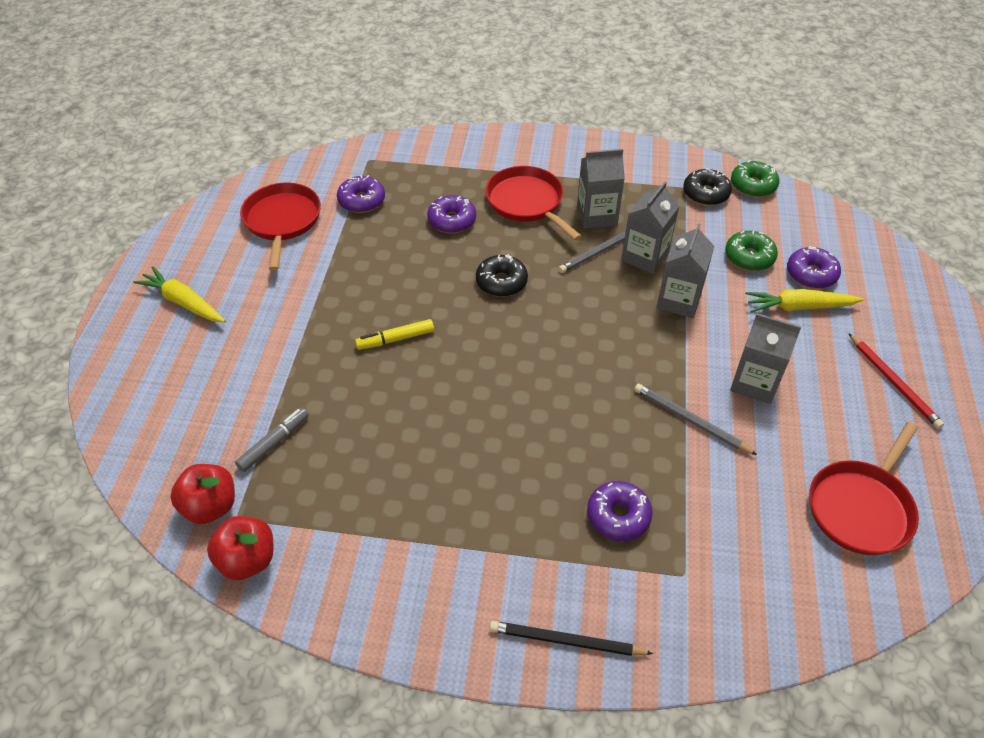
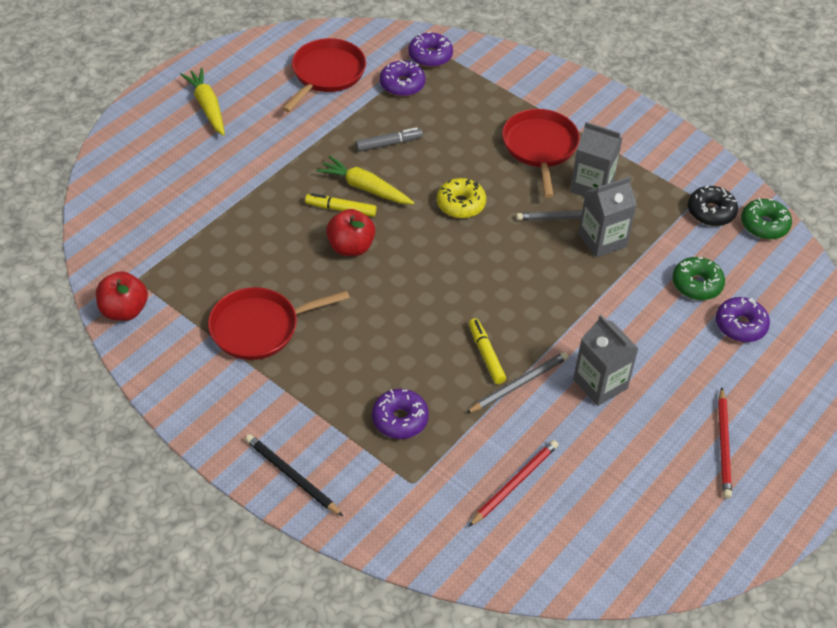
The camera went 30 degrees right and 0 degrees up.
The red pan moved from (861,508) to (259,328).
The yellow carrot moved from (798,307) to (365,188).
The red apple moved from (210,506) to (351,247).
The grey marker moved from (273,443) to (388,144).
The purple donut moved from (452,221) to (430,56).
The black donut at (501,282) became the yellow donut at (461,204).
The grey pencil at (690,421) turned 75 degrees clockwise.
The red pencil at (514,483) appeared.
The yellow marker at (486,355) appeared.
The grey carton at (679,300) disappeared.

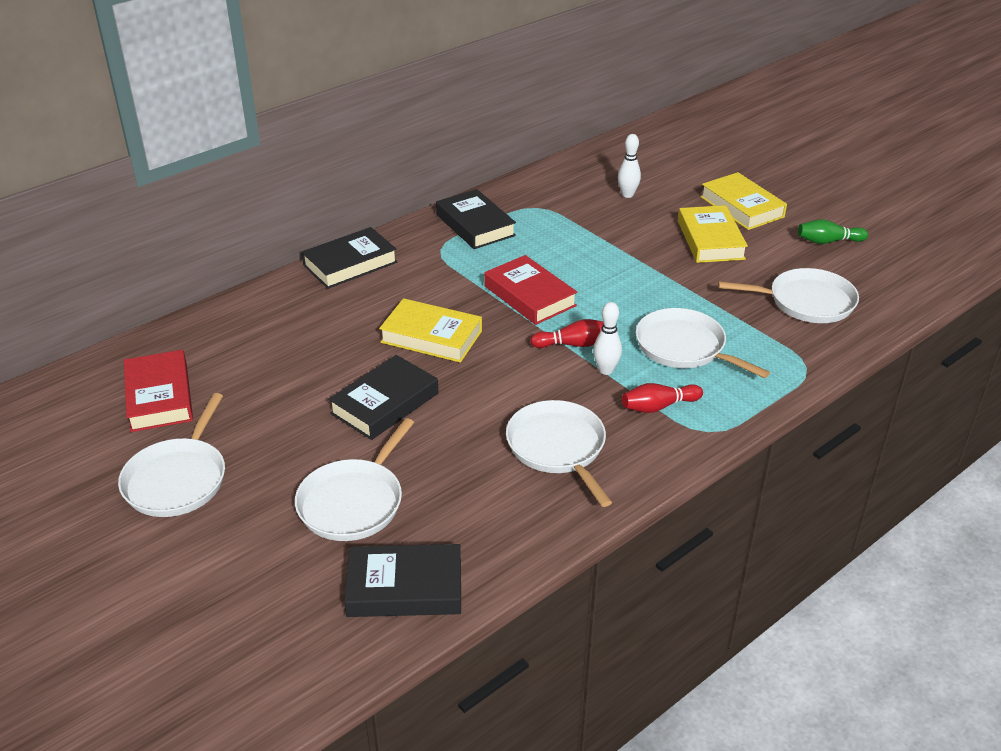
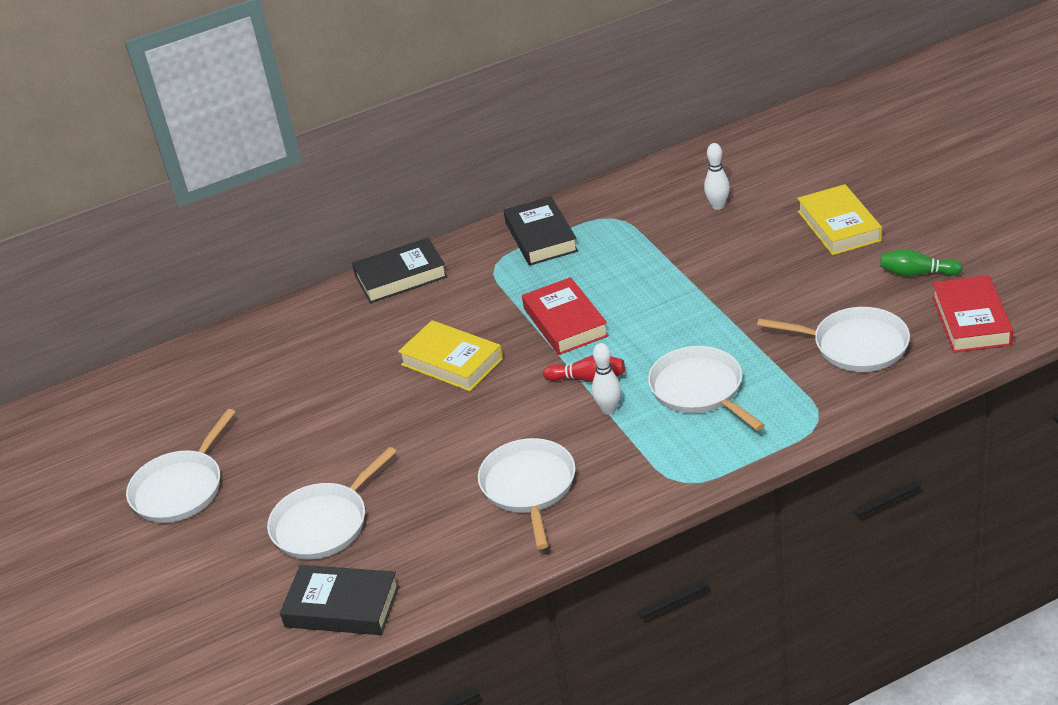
The camera went 20 degrees right and 0 degrees up.
The red book moved from (159,397) to (971,320).
The black book at (385,403) disappeared.
The red bowling pin at (658,406) disappeared.
The yellow book at (710,240) disappeared.

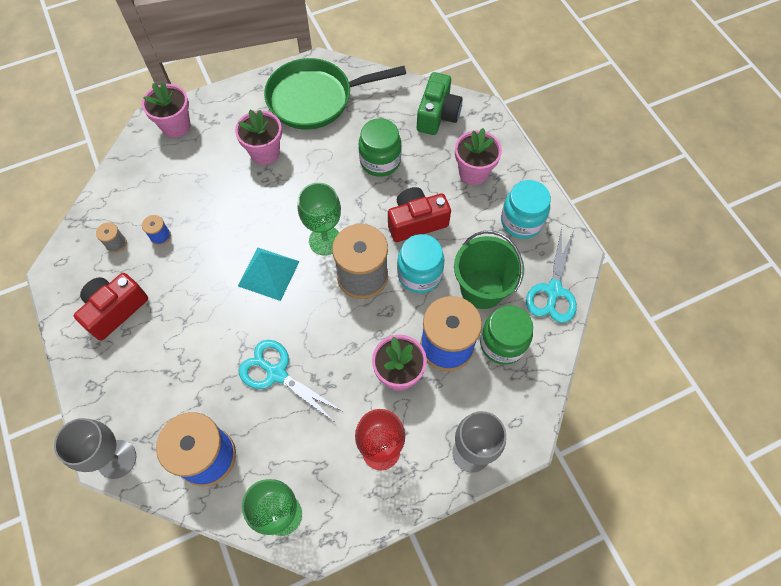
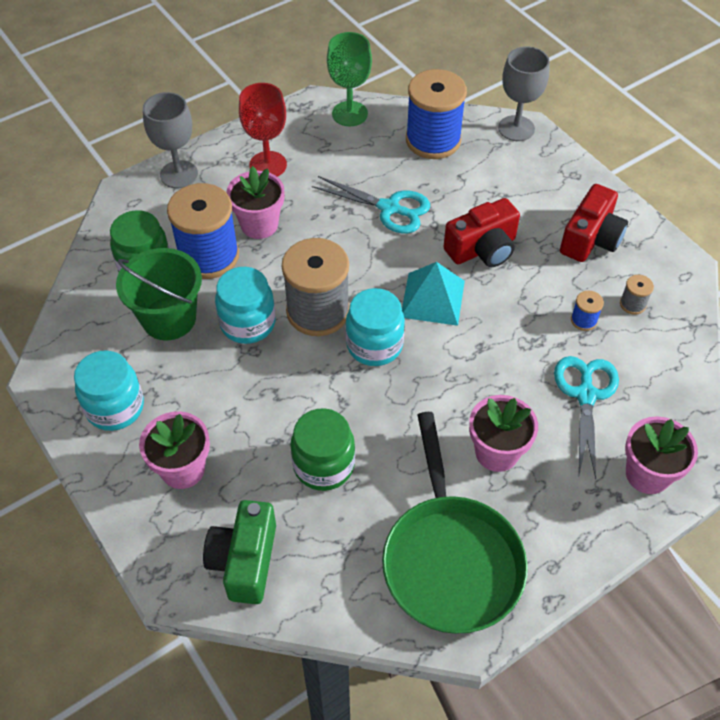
The camera went 170 degrees right and 10 degrees down.
The green goblet at (325,240) was replaced by the turquoise jar at (374,345).
The green pan at (316,99) turned 105 degrees clockwise.
The red camera moved from (416,222) to (482,249).
The turquoise scissors moved from (553,291) to (586,395).

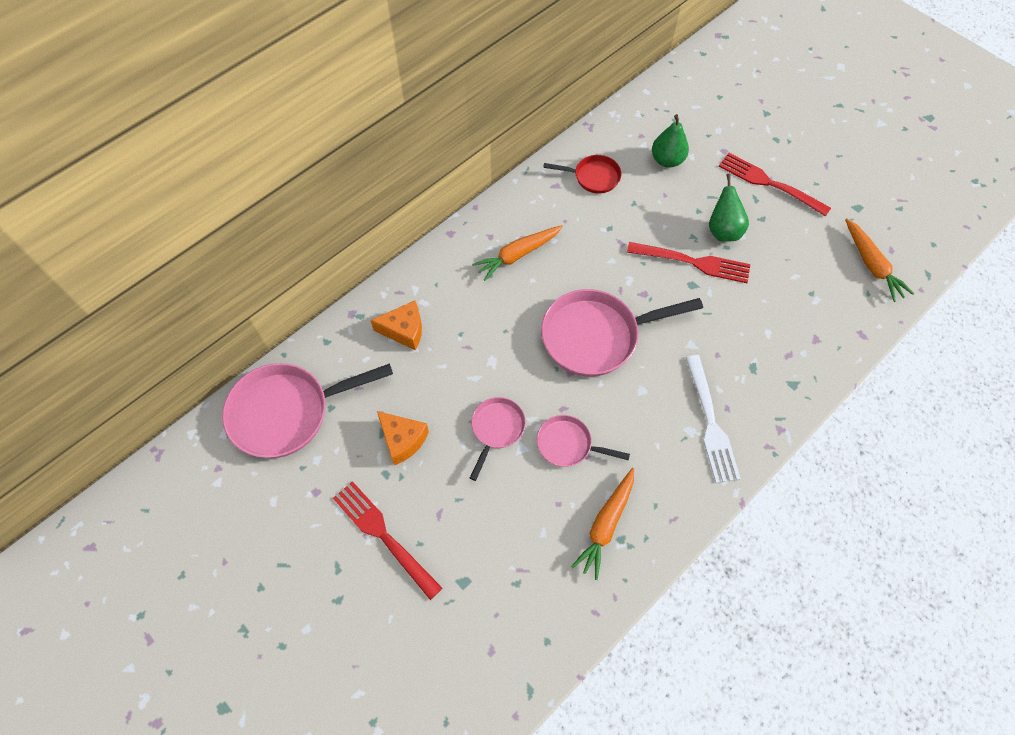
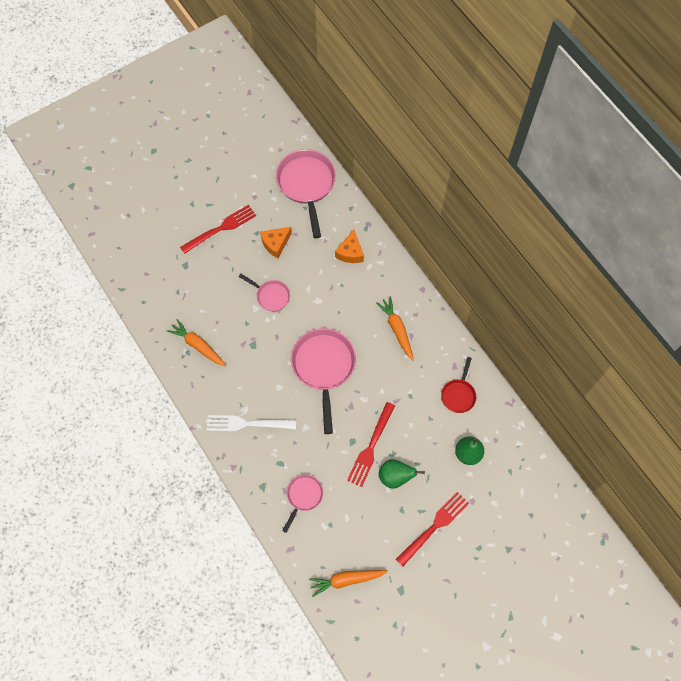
The camera went 100 degrees right and 5 degrees up.
The pink pan moved from (568,444) to (303,496).

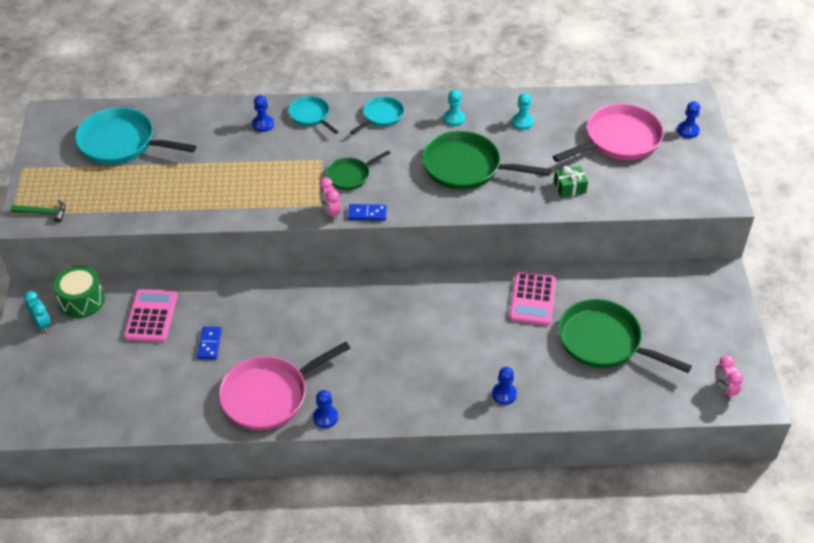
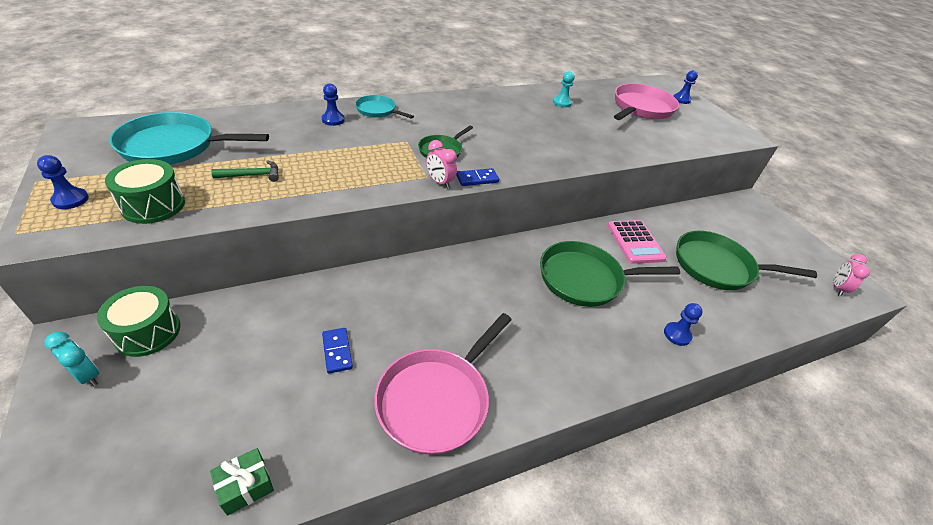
The camera went 25 degrees left and 5 degrees down.
The blue pawn moved from (325,417) to (70,200).
The green drum at (153,205) appeared.
The green gift moved from (569,187) to (245,486).
The green hammer moved from (43,213) to (252,175).
The green pan moved from (466,167) to (585,279).
The pink clock at (724,390) turned 60 degrees clockwise.
The pink calculator at (151,316) disappeared.
The turquoise pan at (381,116) disappeared.
The turquoise pawn at (454,118) disappeared.

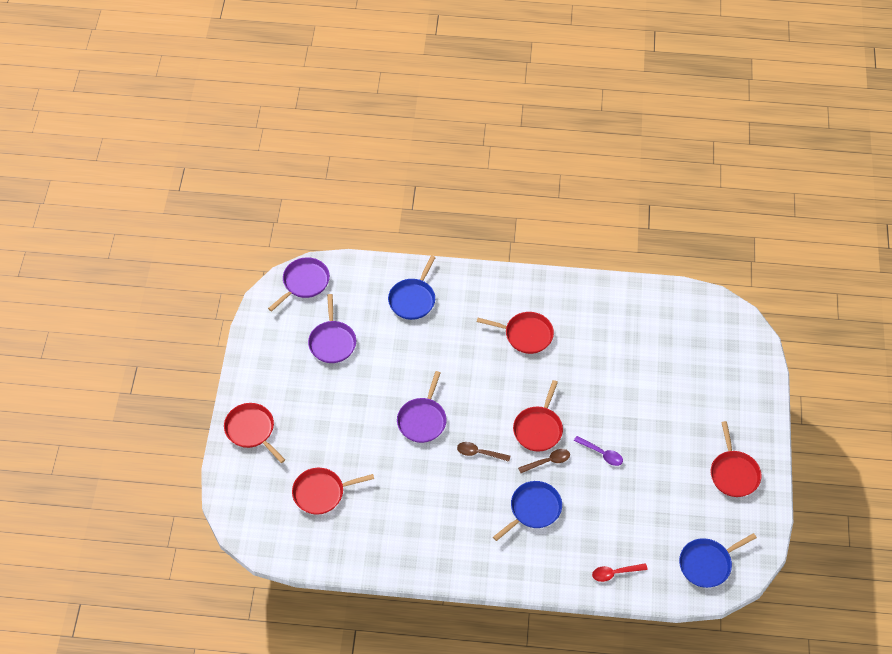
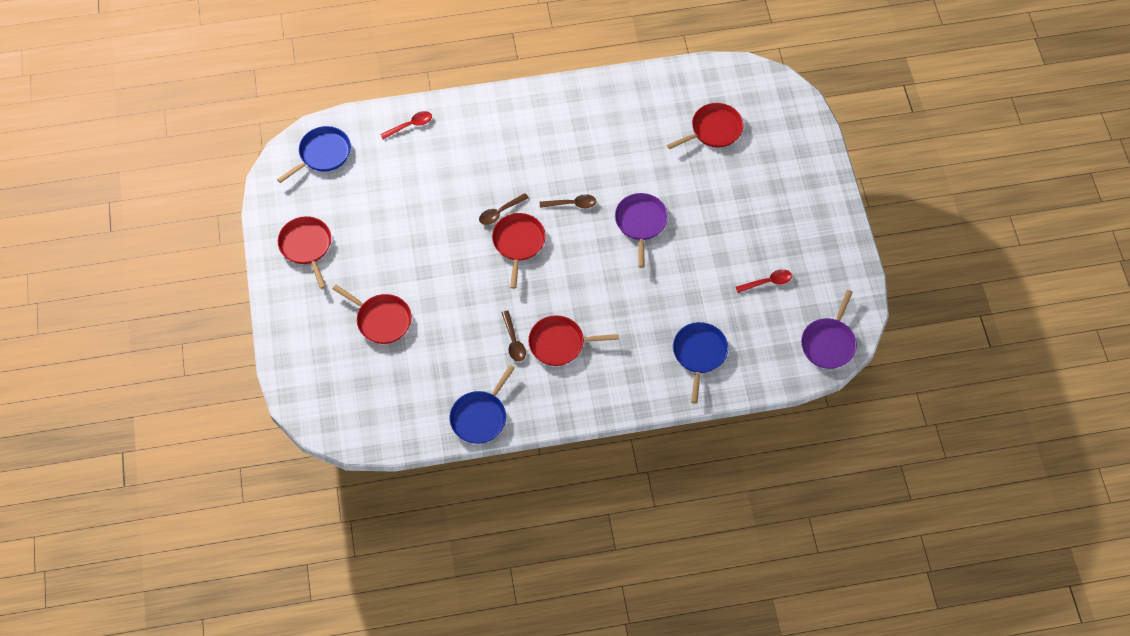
The camera went 165 degrees right and 5 degrees up.
The red pan moved from (251,430) to (381,320).
The blue pan moved from (533,509) to (480,417).
The brown spoon at (513,341) appeared.
The purple pan at (332,342) was replaced by the red spoon at (767,282).
The purple spoon at (601,453) disappeared.

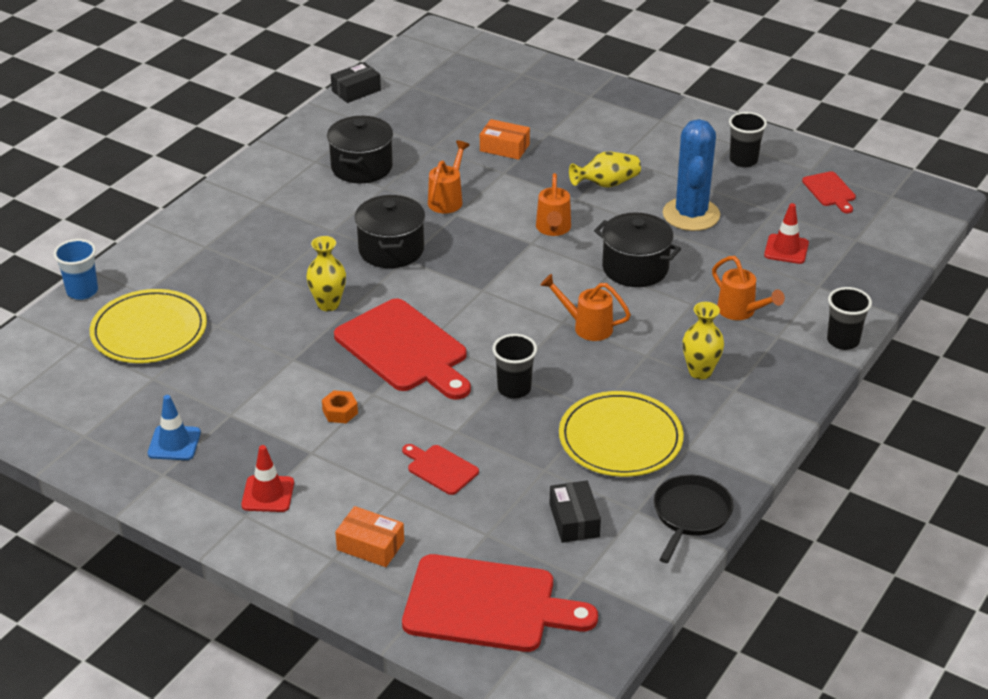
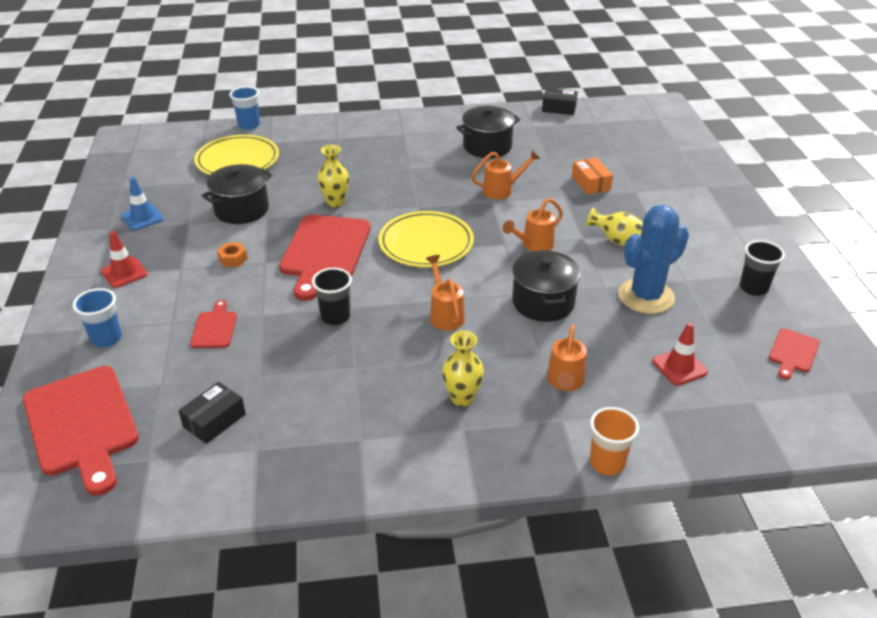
The camera went 50 degrees right and 0 degrees up.
The orange box at (370,545) was replaced by the blue cup at (106,338).
The black pot moved from (391,250) to (241,210).
The yellow plate moved from (620,438) to (426,243).
The black cup at (843,341) became the orange cup at (607,463).
The black pan at (690,514) disappeared.

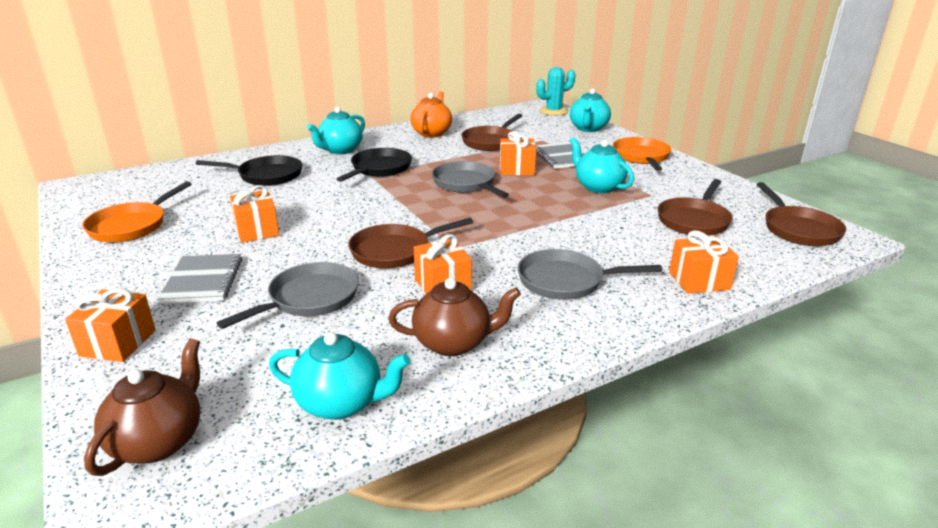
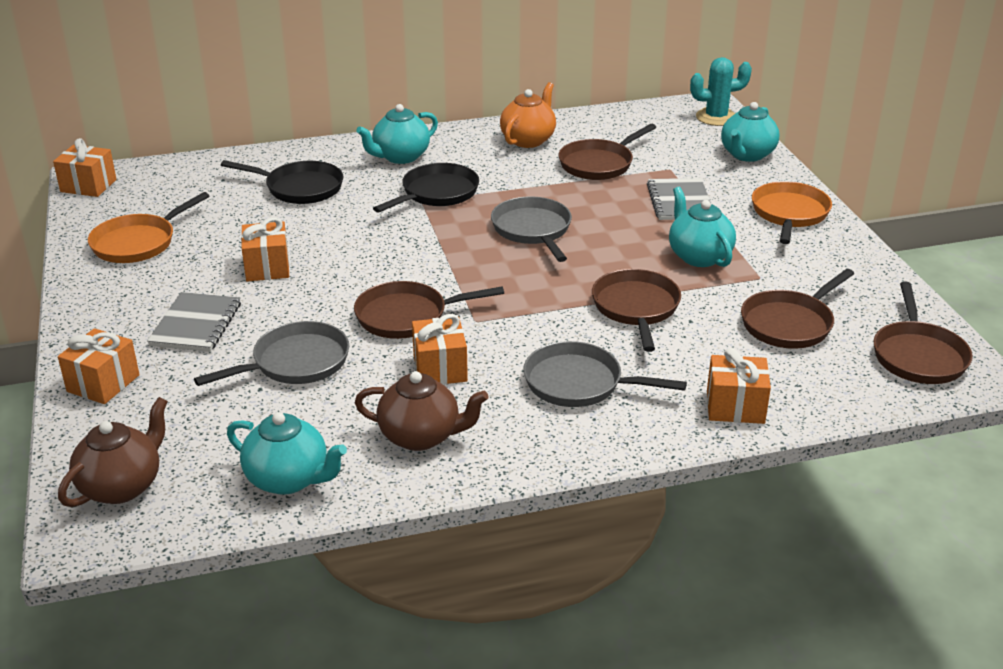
The camera went 15 degrees right and 5 degrees up.
The orange gift moved from (516,169) to (88,186).
The brown pan at (636,308) appeared.

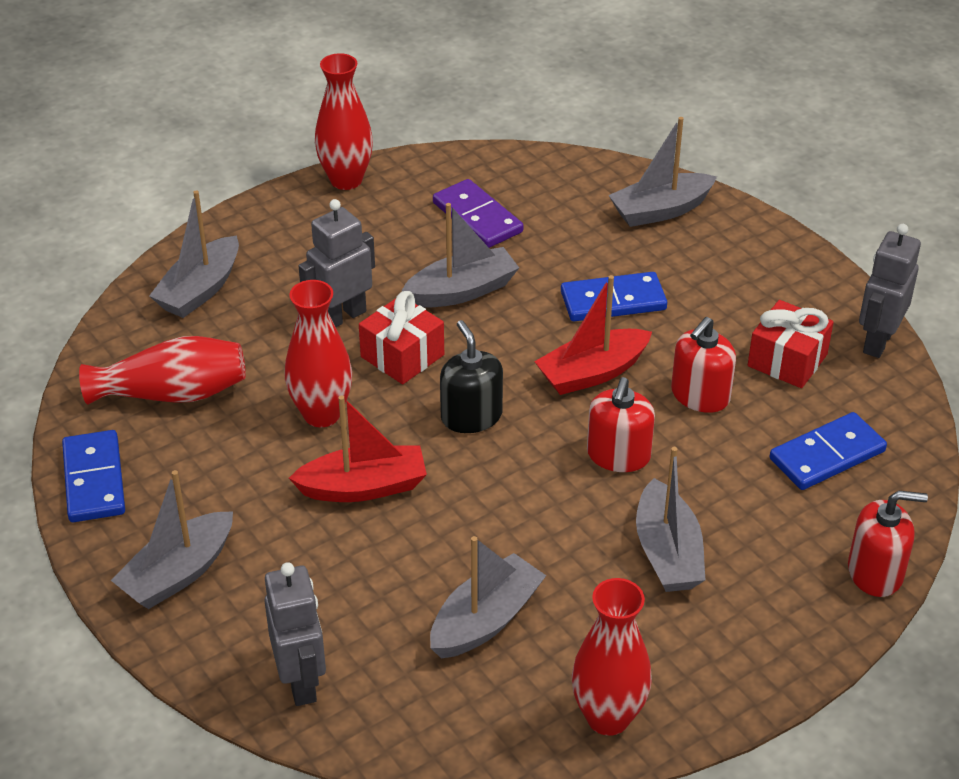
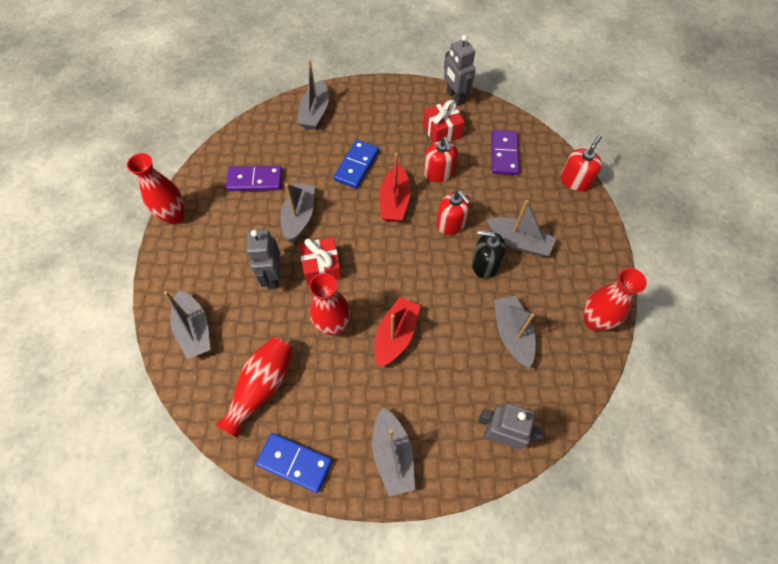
The camera went 55 degrees left and 20 degrees up.
The black soap dispenser moved from (471,416) to (485,264).
The blue domino at (827,455) became the purple domino at (504,154).

